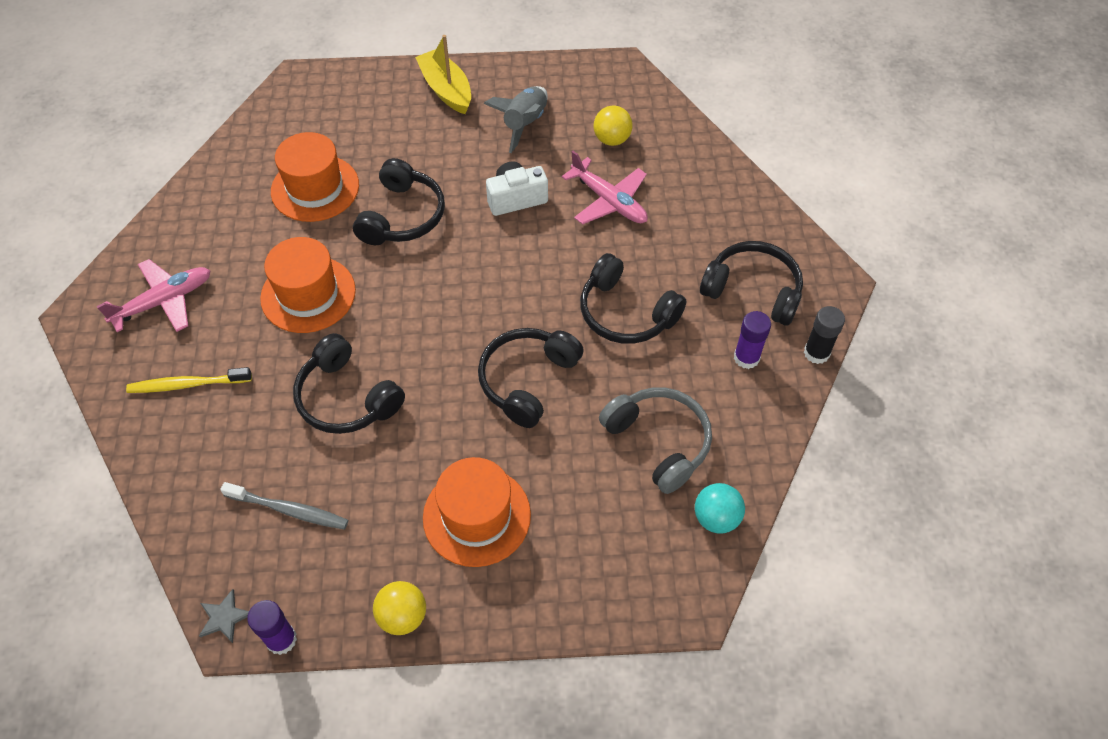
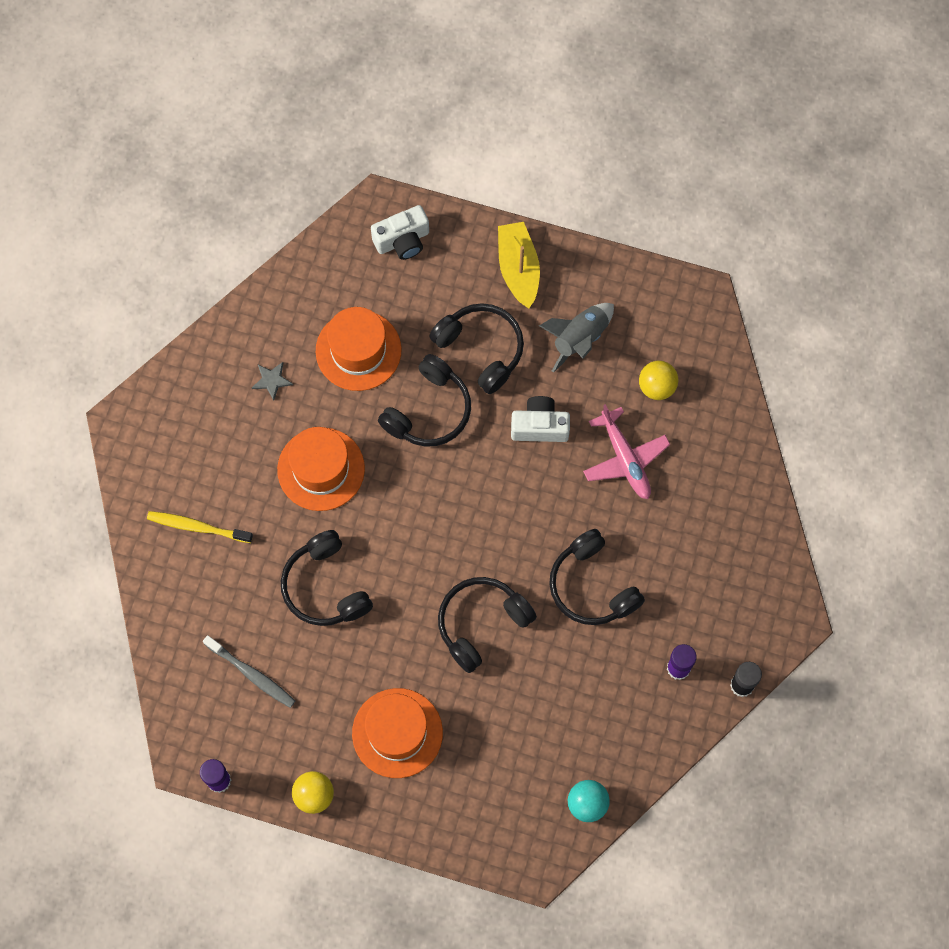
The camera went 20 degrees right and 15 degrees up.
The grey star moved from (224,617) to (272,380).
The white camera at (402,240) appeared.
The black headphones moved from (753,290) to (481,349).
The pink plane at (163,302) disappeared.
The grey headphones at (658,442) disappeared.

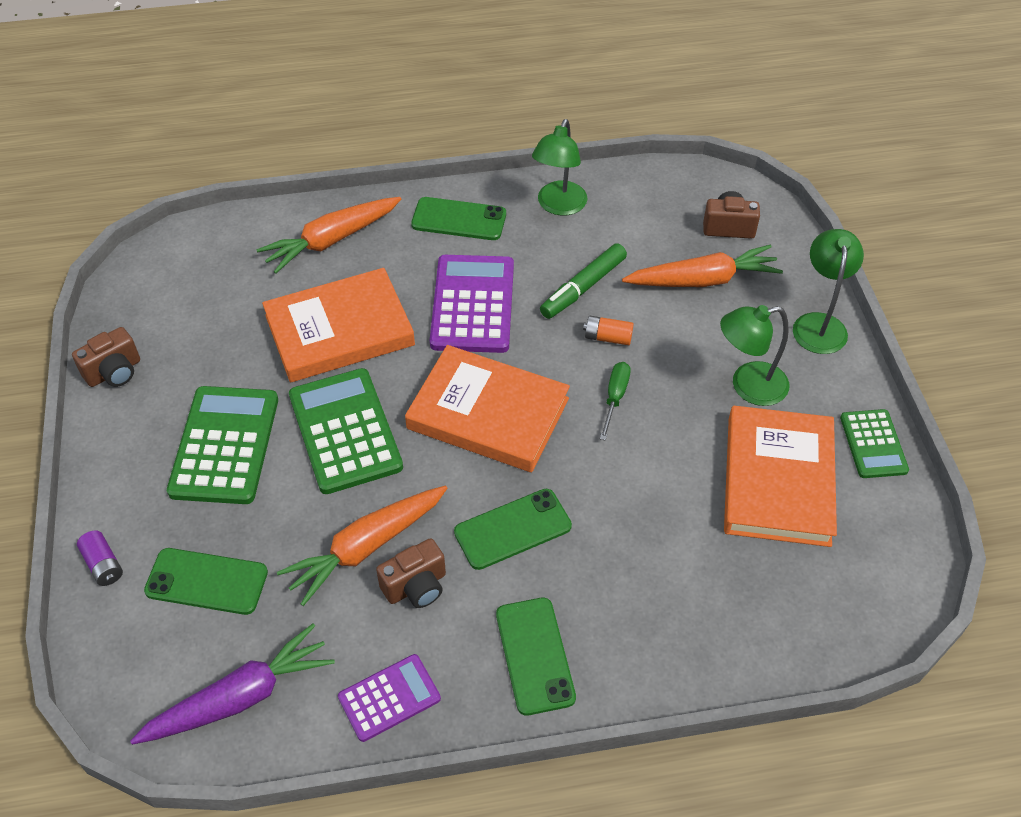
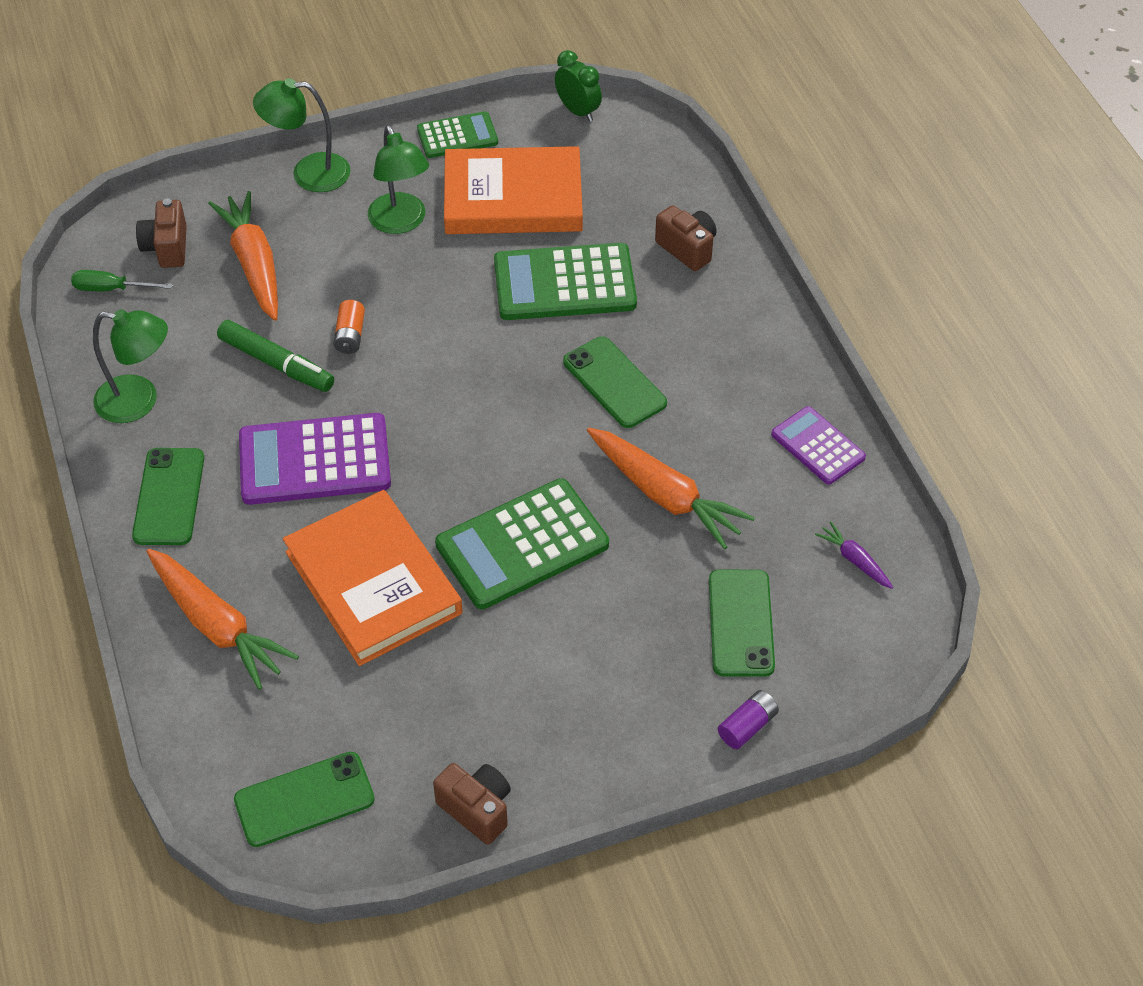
The camera went 100 degrees left and 0 degrees up.
The green screwdriver moved from (615,398) to (111,289).
The green phone moved from (534,655) to (304,800).
The green calculator moved from (225,445) to (564,283).
The green clock at (578,111) appeared.
The brown camera moved from (416,586) to (687,249).
The purple carrot at (240,697) changed to 0.48 times the size.
The orange book at (488,413) disappeared.

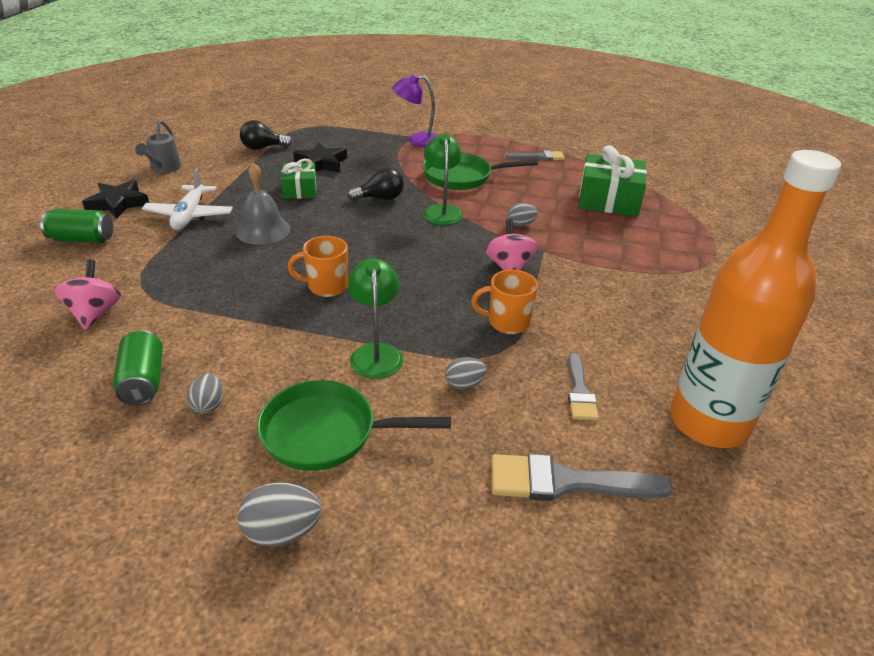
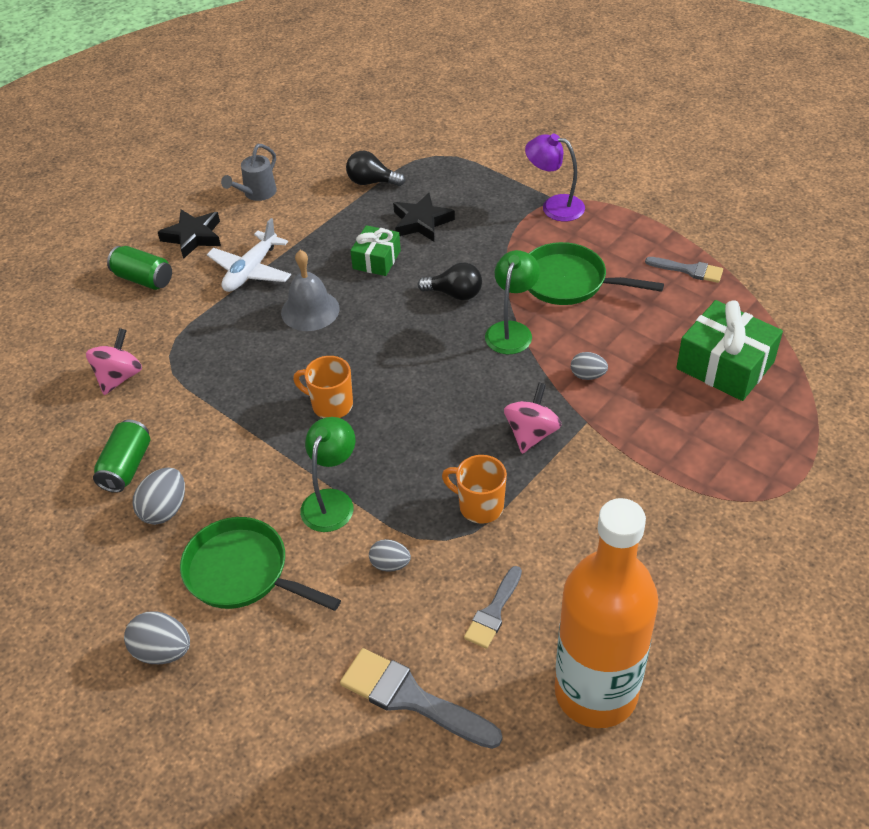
The camera went 30 degrees right and 10 degrees up.
The grey egg at (208,405) changed to 1.52 times the size.

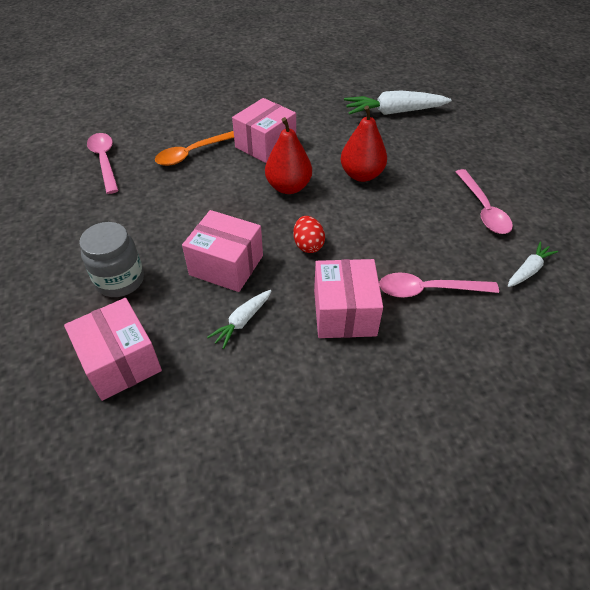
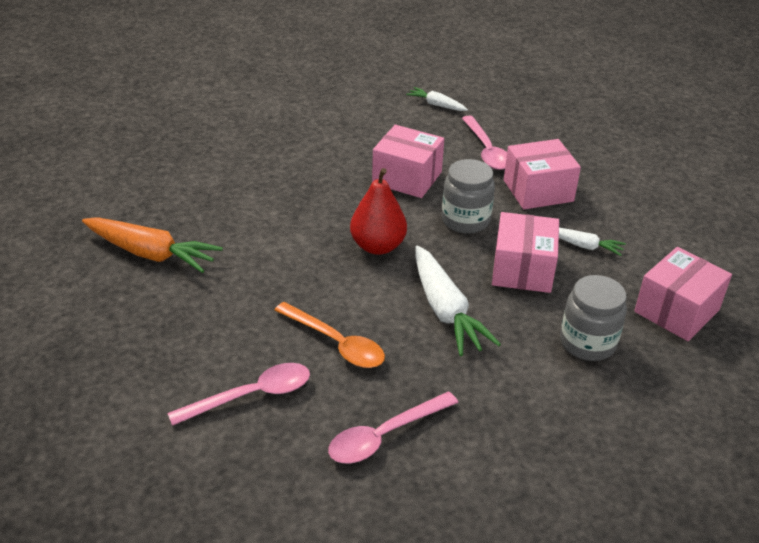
The camera went 105 degrees left and 10 degrees down.
The orange carrot at (151,254) appeared.
The pink spoon moved from (483,209) to (251,396).
The pink box moved from (265,145) to (407,178).
The white carrot moved from (394,112) to (445,310).
The red egg at (308,245) was replaced by the grey jar at (465,220).
The red pear at (361,175) disappeared.

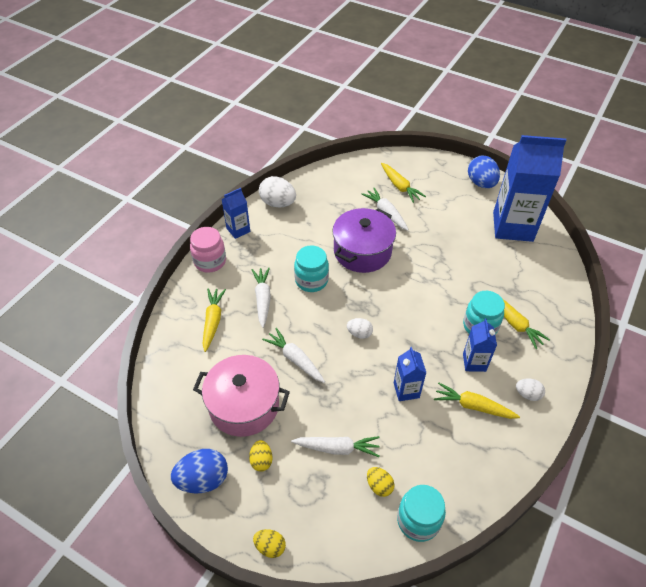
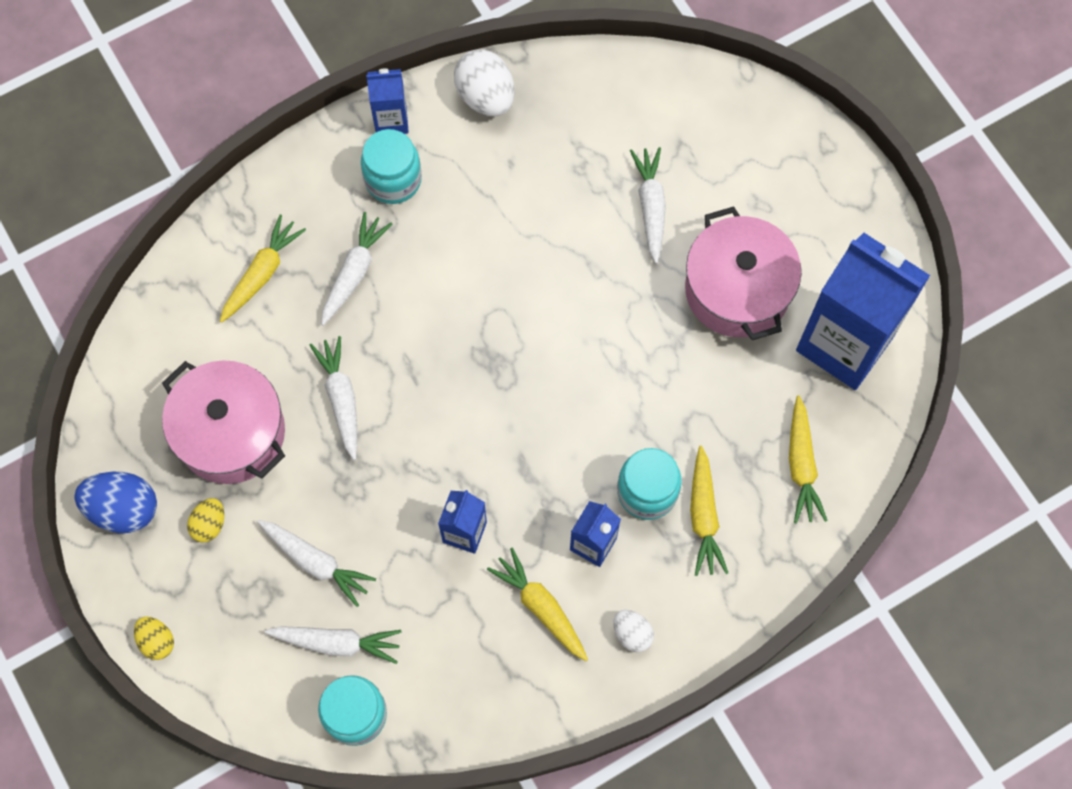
The camera went 30 degrees right and 20 degrees up.
The yellow egg at (379,486) was replaced by the white carrot at (337,643).
The turquoise jar moved from (311,280) to (393,180).
The pink pot at (737,289) appeared.
The yellow carrot moved from (400,186) to (801,465).
The pink jar at (210,261) disappeared.
The purple pot at (362,251) disappeared.
The white egg at (359,333) disappeared.
The blue egg at (481,183) disappeared.

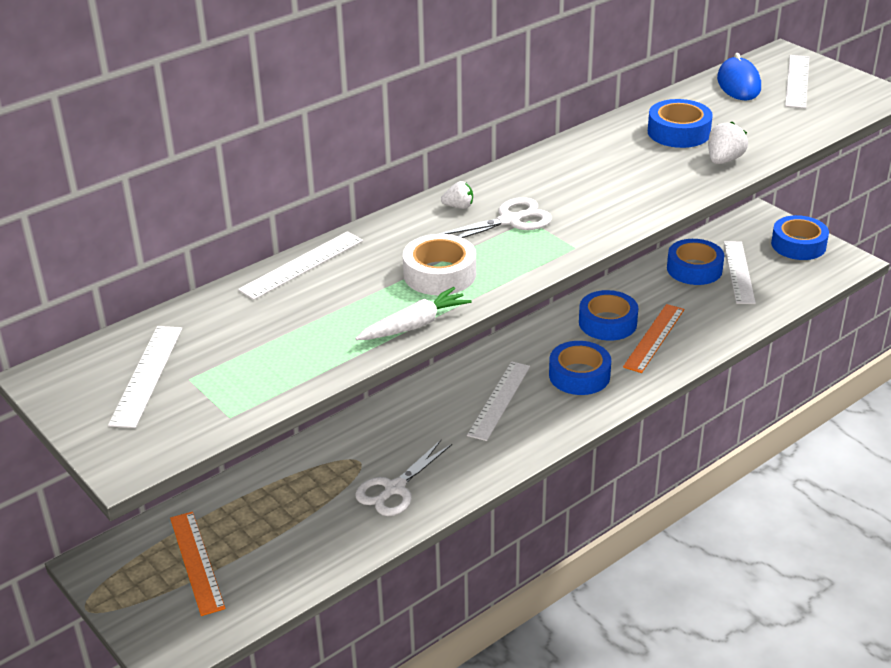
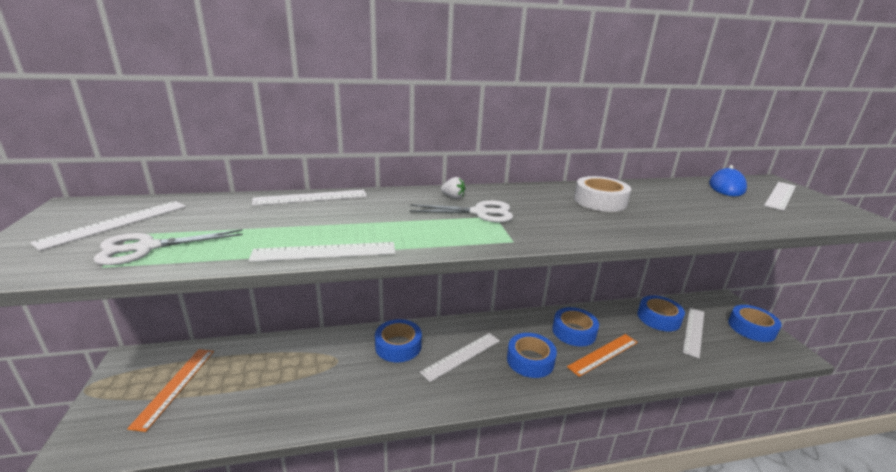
The camera went 25 degrees right and 10 degrees down.
The white scissors moved from (394,489) to (146,248).
The white carrot at (414,325) was replaced by the white ruler at (325,252).
The blue tape moved from (678,132) to (398,346).
The white tape moved from (439,274) to (600,201).
The white strawberry at (724,160) disappeared.

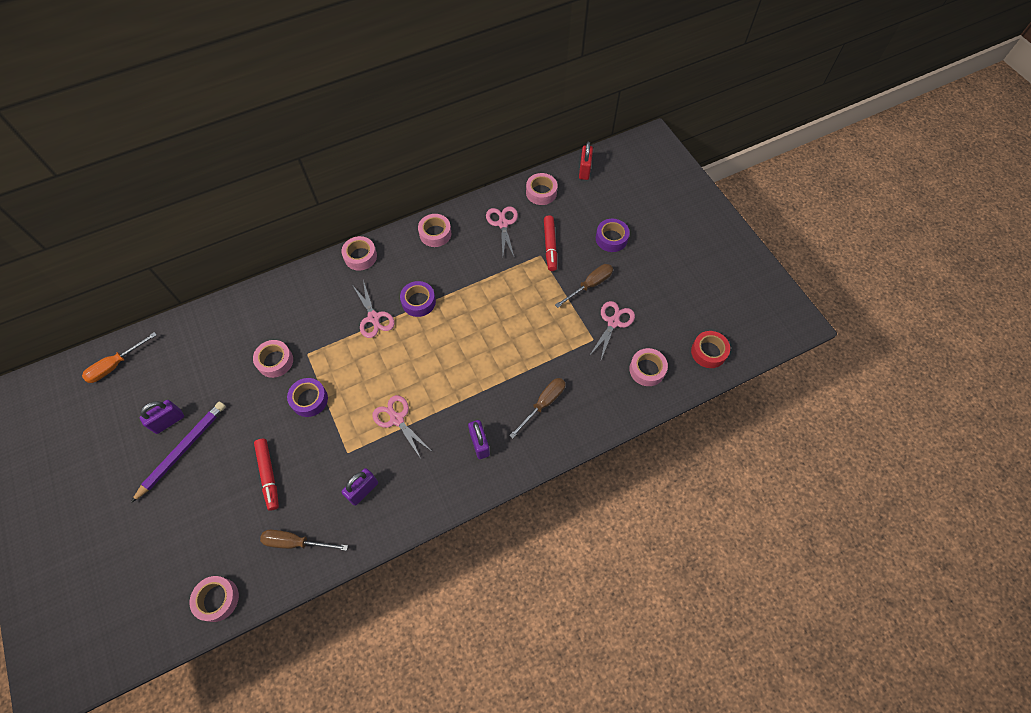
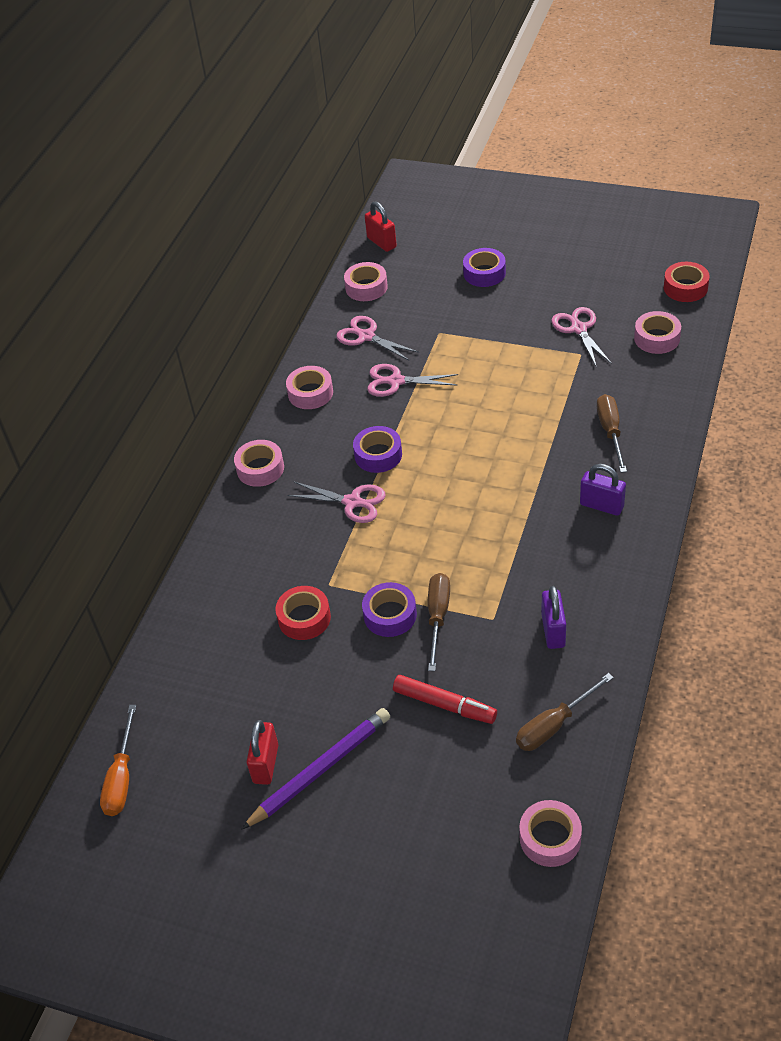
The camera went 40 degrees left and 15 degrees down.
The purple pencil at (183,450) turned 60 degrees clockwise.
The purple padlock at (168,421) became the red padlock at (265,764).
The pink tape at (275,361) became the red tape at (304,618).
The pink scissors moved from (397,419) to (396,381).
The brown screwdriver moved from (590,285) to (438,617).
The red marker at (550,246) disappeared.

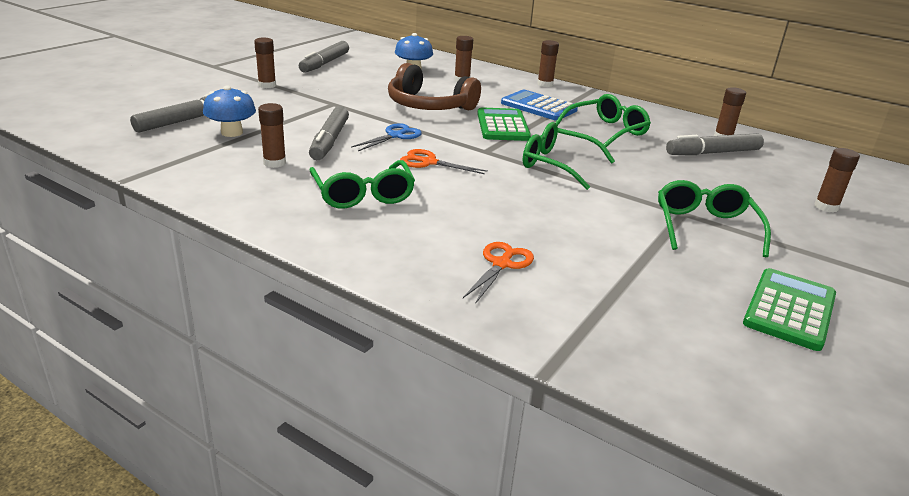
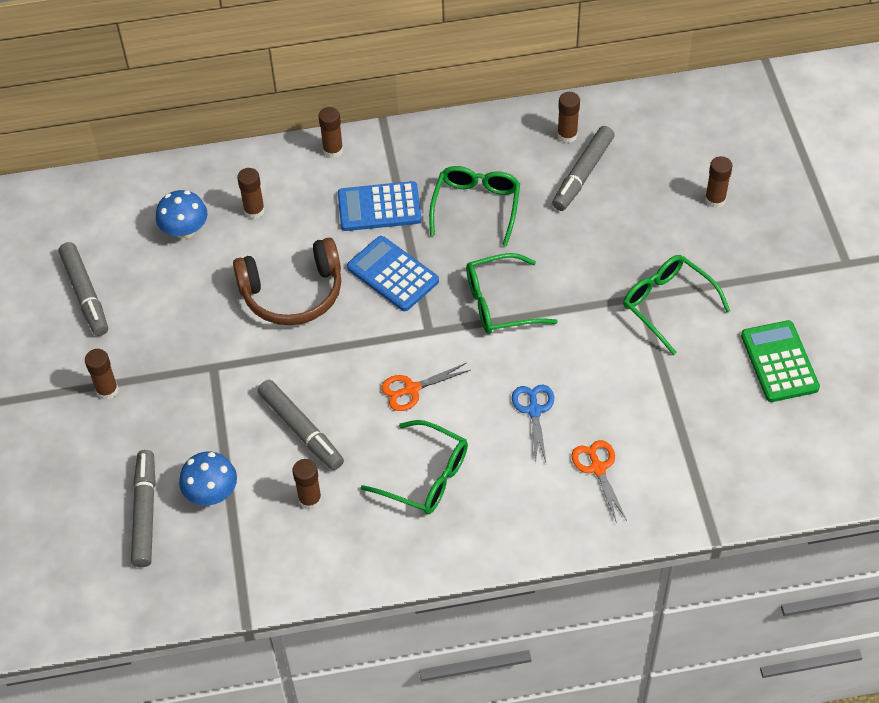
The camera went 40 degrees left and 25 degrees up.
The green calculator at (502,126) became the blue calculator at (392,274).
The blue scissors moved from (395,136) to (534,410).

